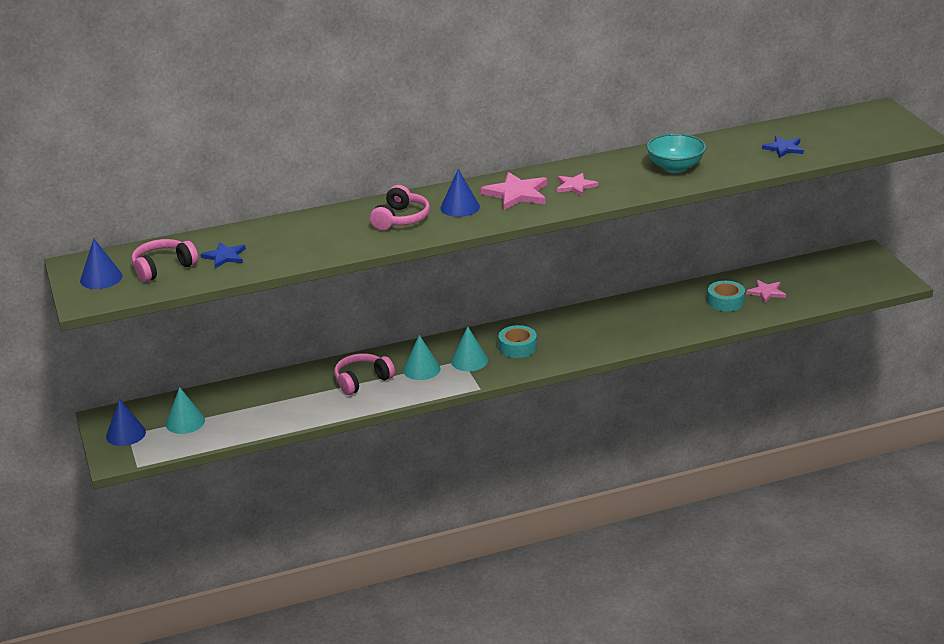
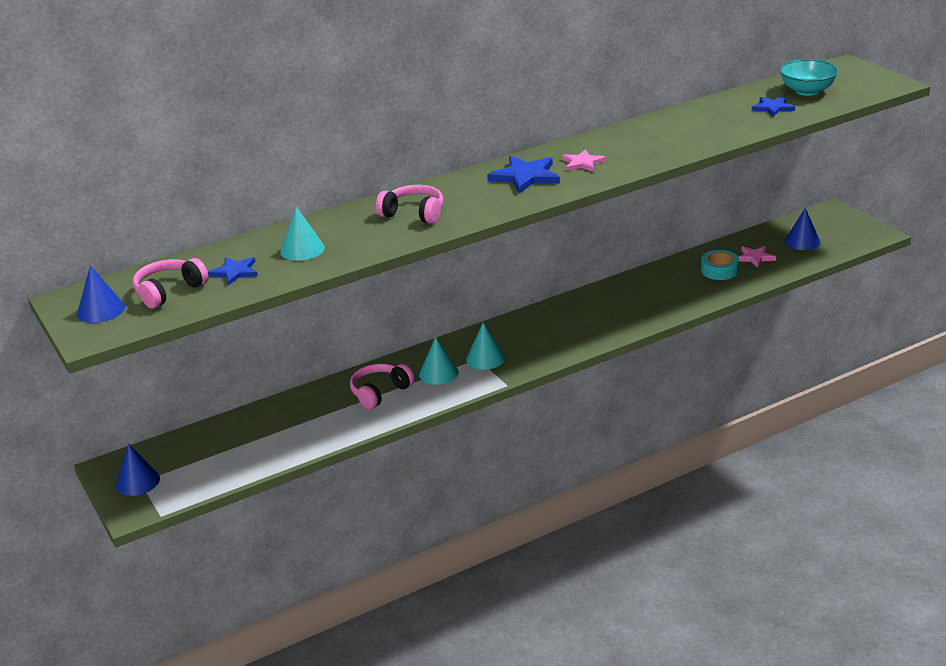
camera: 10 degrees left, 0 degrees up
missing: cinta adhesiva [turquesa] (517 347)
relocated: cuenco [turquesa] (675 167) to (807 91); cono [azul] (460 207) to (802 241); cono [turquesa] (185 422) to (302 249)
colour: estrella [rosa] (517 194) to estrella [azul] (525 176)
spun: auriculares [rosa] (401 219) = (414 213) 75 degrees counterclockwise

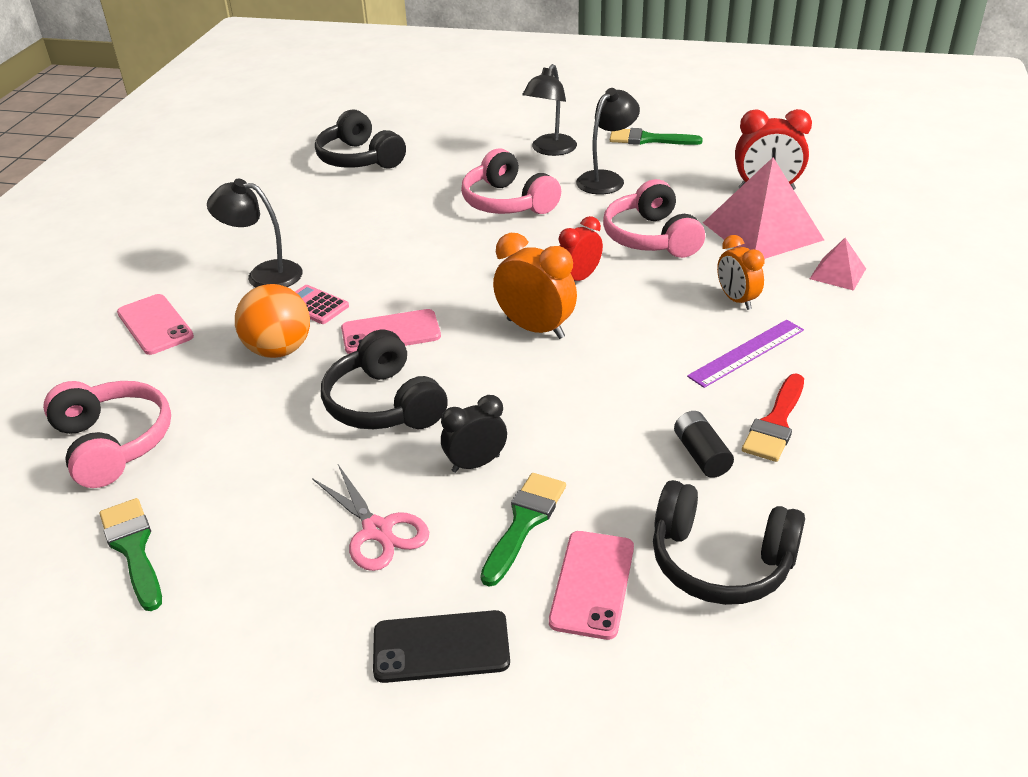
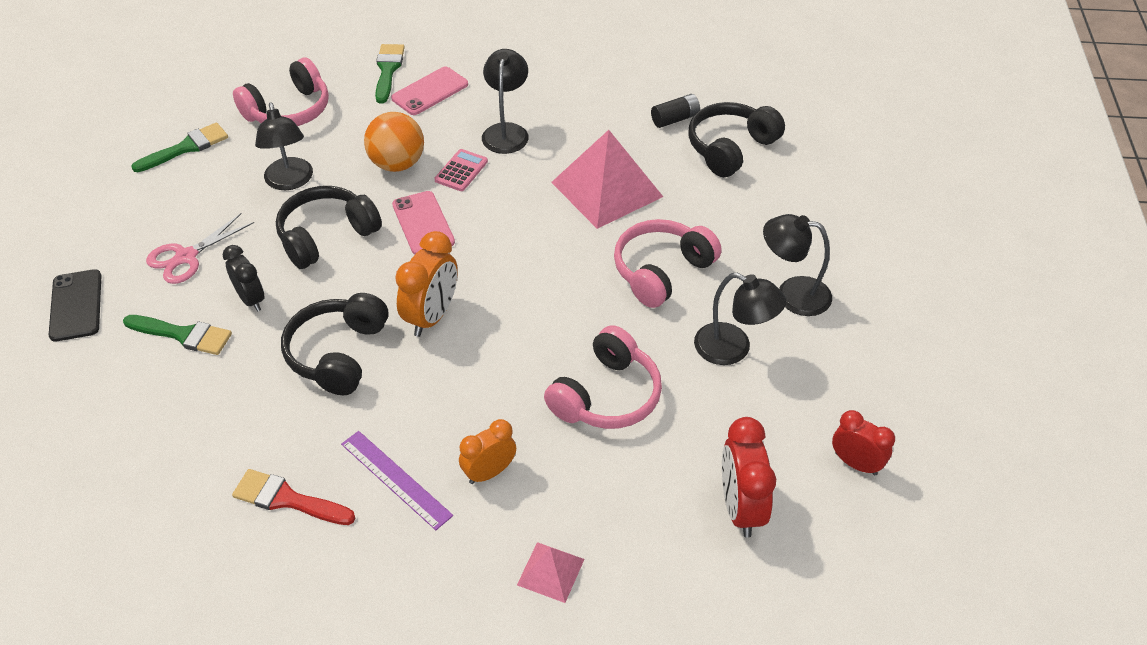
camera: 80 degrees right, 10 degrees up
missing: móvil [rosa] (592 584)
appeared: lámpara [negro] (290 181)
relocated: pincel [verde] (648 139) to (388 70); pirámide [rosa] (762 231) to (607 189); despertador [rojo] (579 278) to (855 463); pila [negro] (701 455) to (675 119); auriculares [negro] (720 561) to (338 354)
spun: auriculares [rosa] (651 238) = (606 396) 150 degrees clockwise

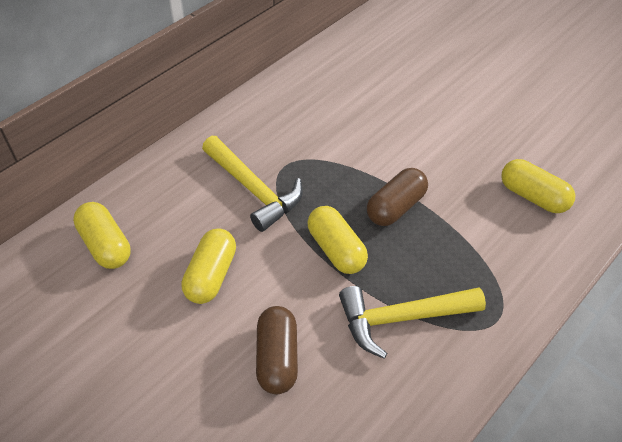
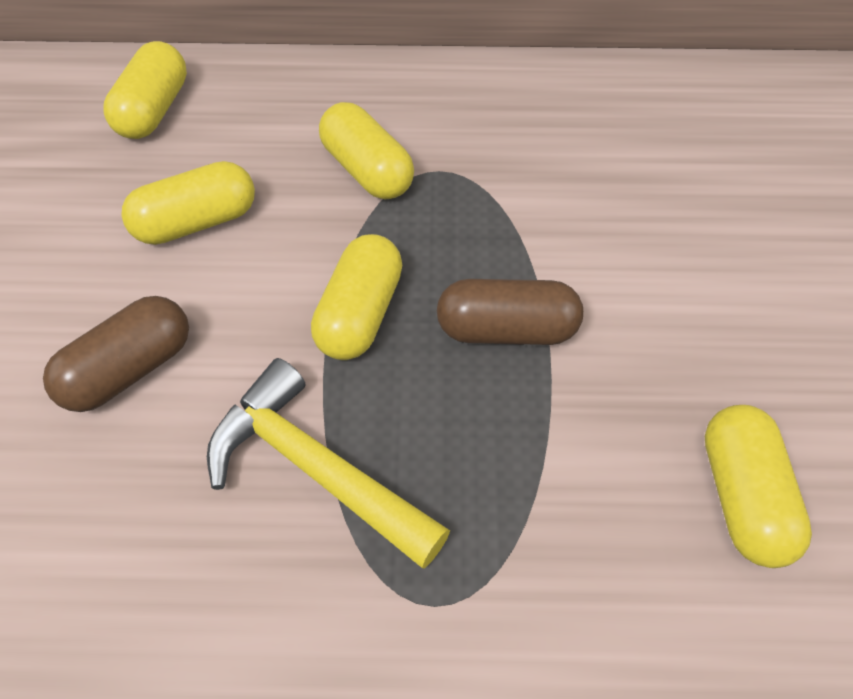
camera: 50 degrees right, 5 degrees up
exchanged: martillo [amarillo] (254 190) to cápsula [amarillo] (367 170)

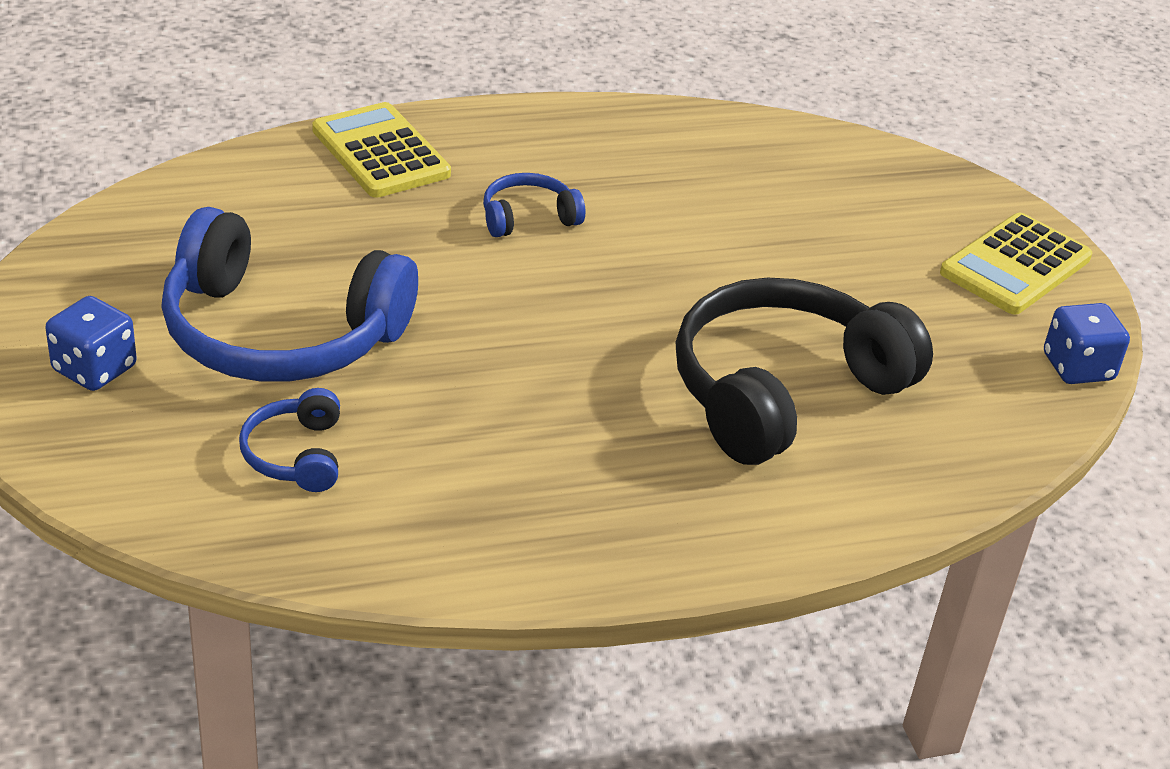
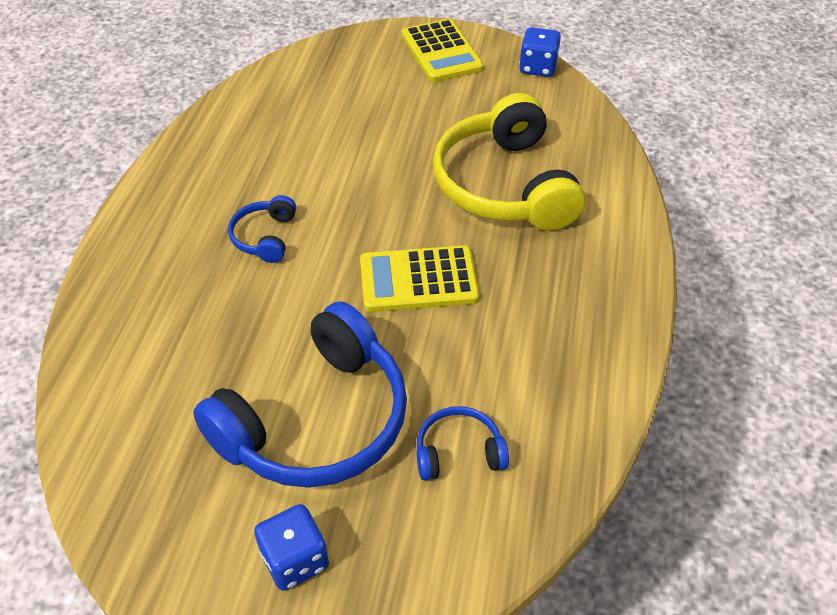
camera: 60 degrees left, 10 degrees up
relocated: calculadora [amarillo] (380 152) to (418 280)
colour: auriculares [negro] (782 391) to auriculares [amarillo] (504 185)
spun: auriculares [azul] (295 455) = (458 452) 150 degrees clockwise

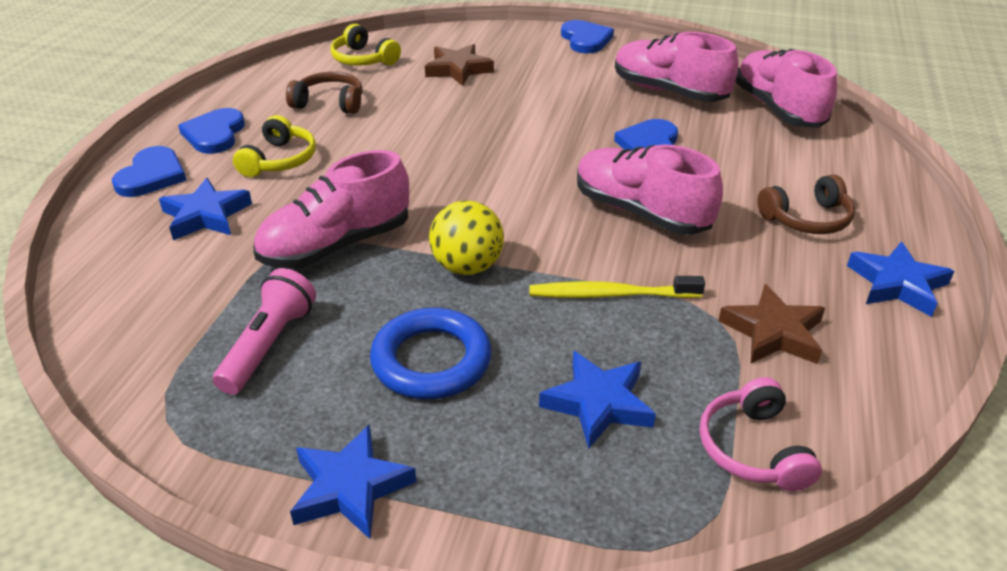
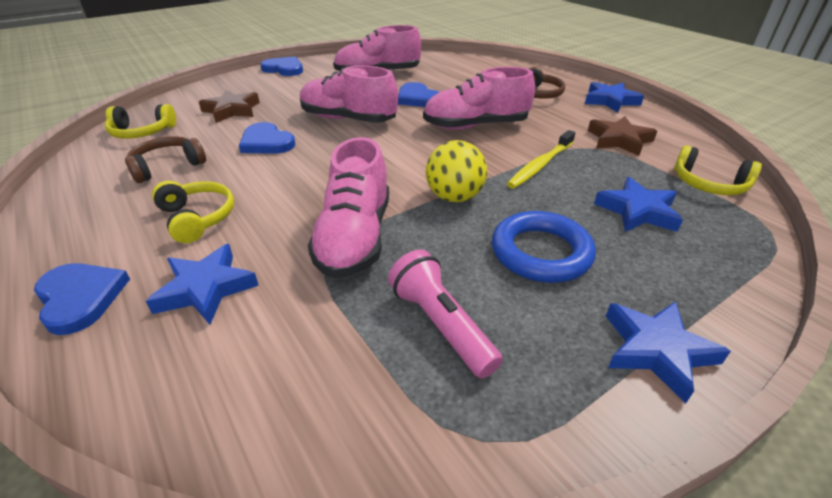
camera: 50 degrees left, 0 degrees up
relocated: zapato [rosa] (778 109) to (348 119); corazón [azul] (214 134) to (266 142)
colour: auriculares [rosa] (753 449) to auriculares [amarillo] (708 184)

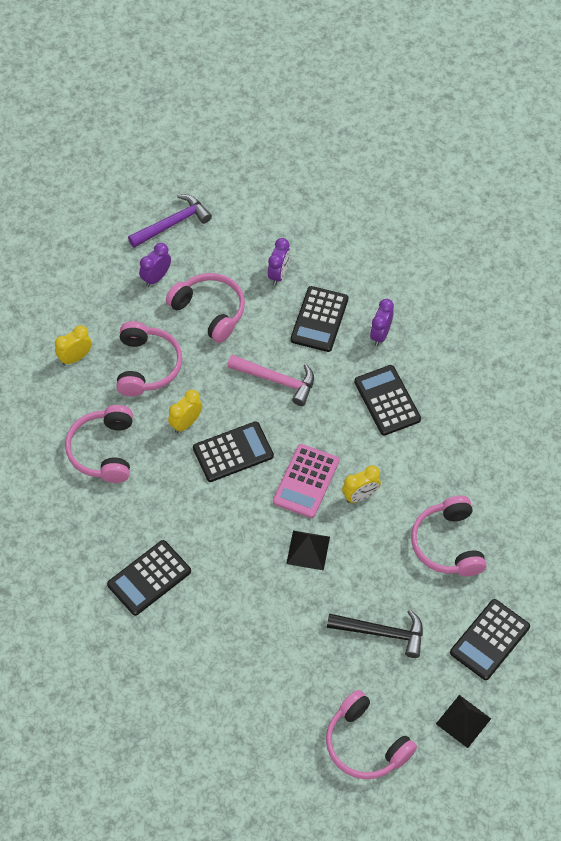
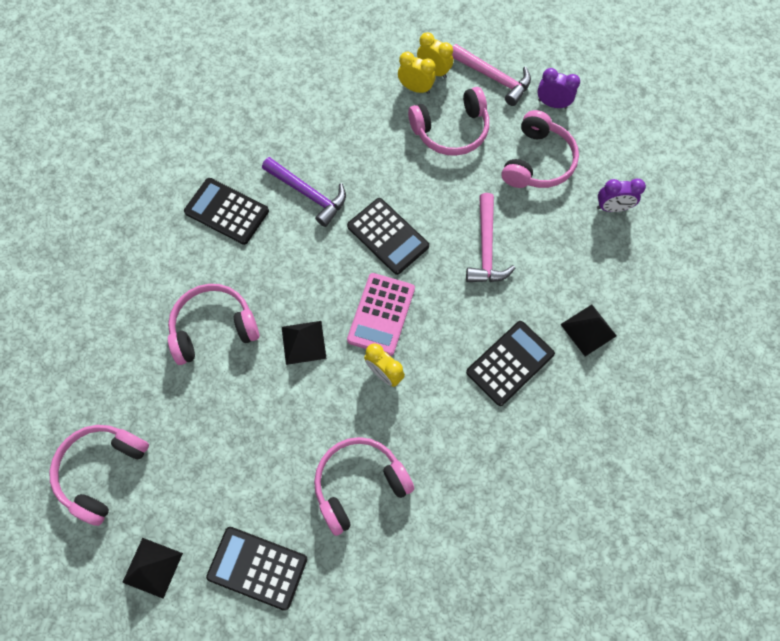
camera: 70 degrees right, 10 degrees up
missing: calculadora [negro] (319 319); martillo [negro] (382 633)
appeared: martillo [rosa] (494 78)
relocated: martillo [morado] (173 223) to (309 194); despertador [amarillo] (186 423) to (415 88); auriculares [rosa] (103 450) to (214 328)
exchanged: despertador [morado] (380 334) to pirámide [negro] (588 330)
spun: calculadora [rosa] (306 481) = (381 314) 75 degrees counterclockwise

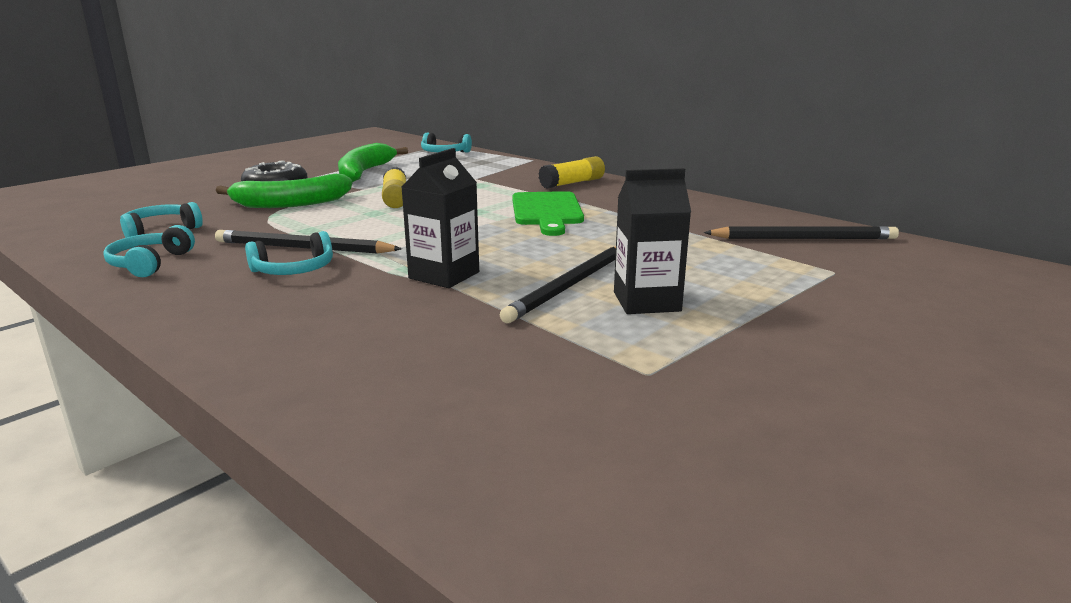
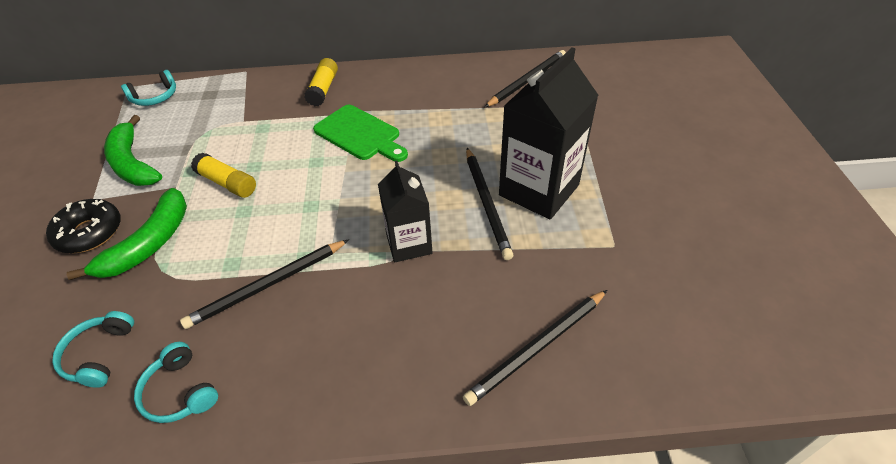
camera: 45 degrees left, 25 degrees up
missing: auriculares [turquesa] (294 270)
appeared: lápiz [negro] (537 348)
size: cartón de leche [negro] (646 301) = (539 190) x1.64

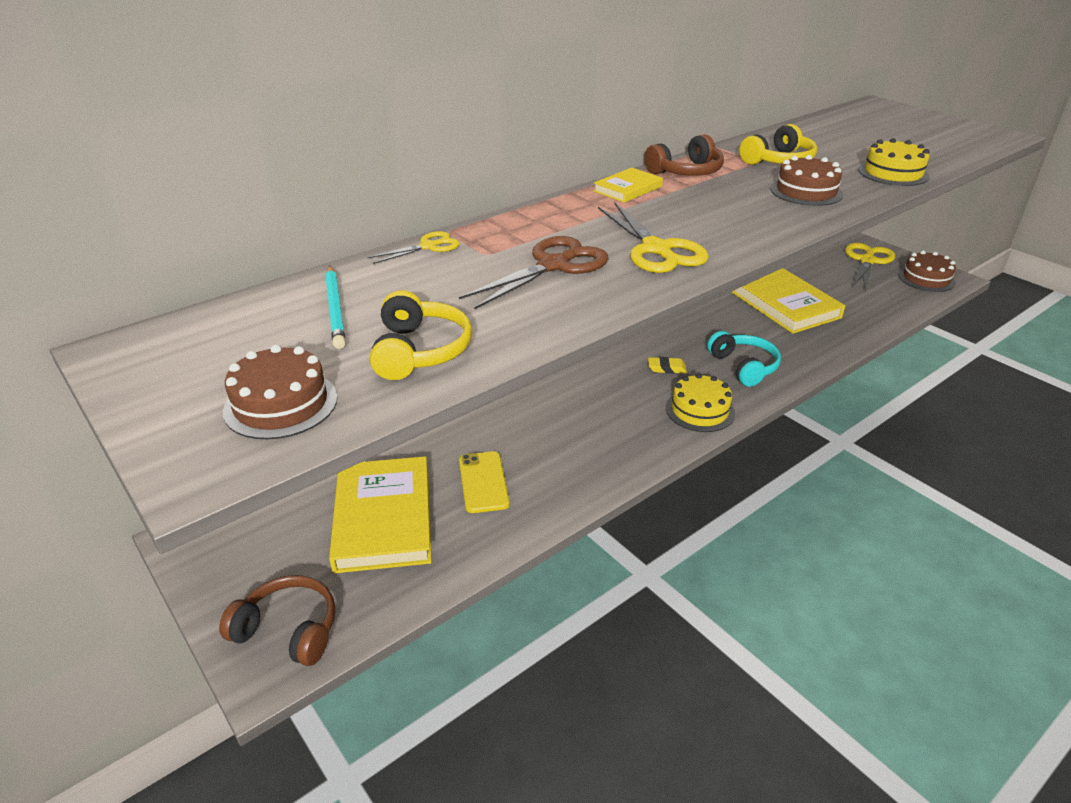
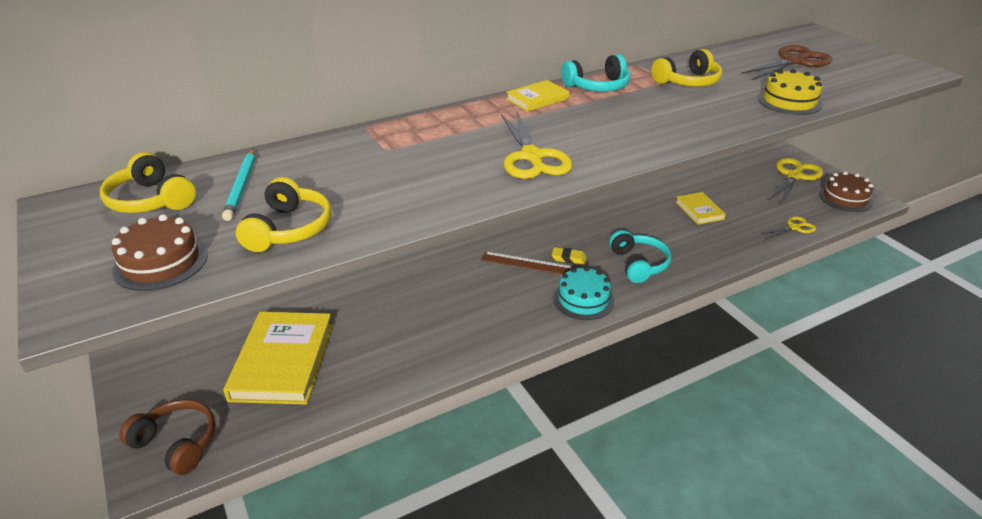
camera: 10 degrees right, 0 degrees up
missing: tarta [marrón] (806 191); móvil [amarillo] (483 482)
appeared: auriculares [amarillo] (151 200); regla [marrón] (527 264)
relocated: tijeras [amarillo] (428 246) to (794 228); tijeras [marrón] (553 265) to (794 61)
colour: auriculares [marrón] (686 172) to auriculares [turquesa] (598 86); tarta [amarillo] (700 410) to tarta [turquesa] (583 299)
size: libro [amarillo] (785 305) = (699 210) x0.52

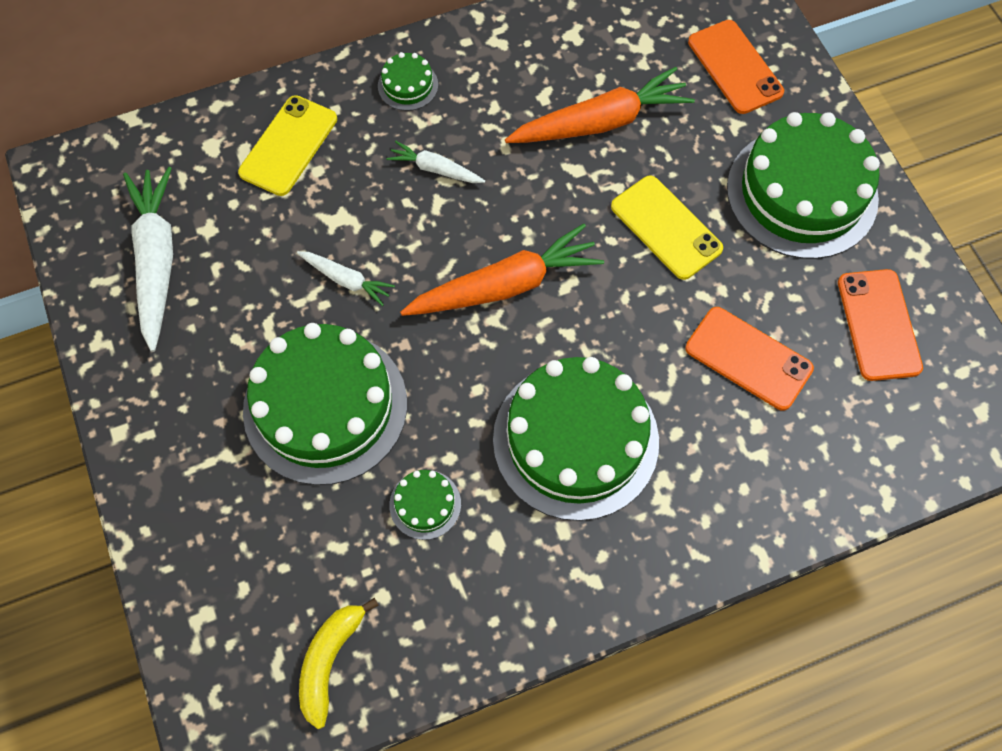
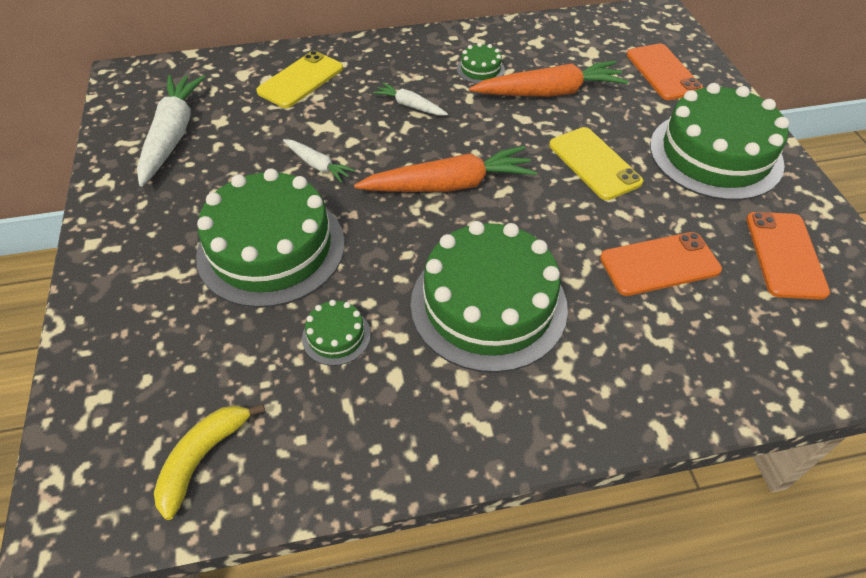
camera: 10 degrees right, 15 degrees down
relocated: tarta [verde] (408 85) to (480 69)
spun: móvil [naranja] (748 358) = (659 264) 60 degrees counterclockwise

